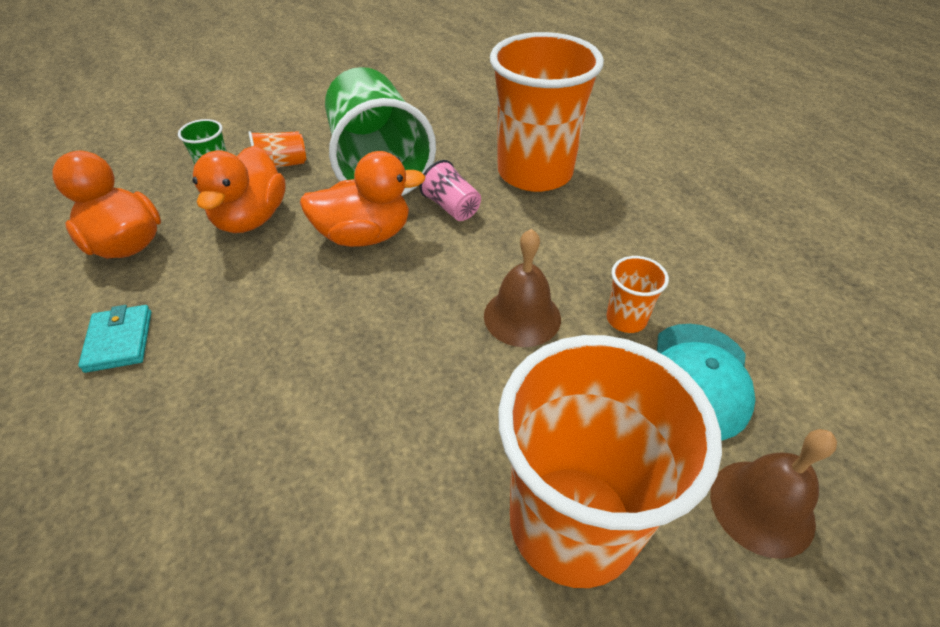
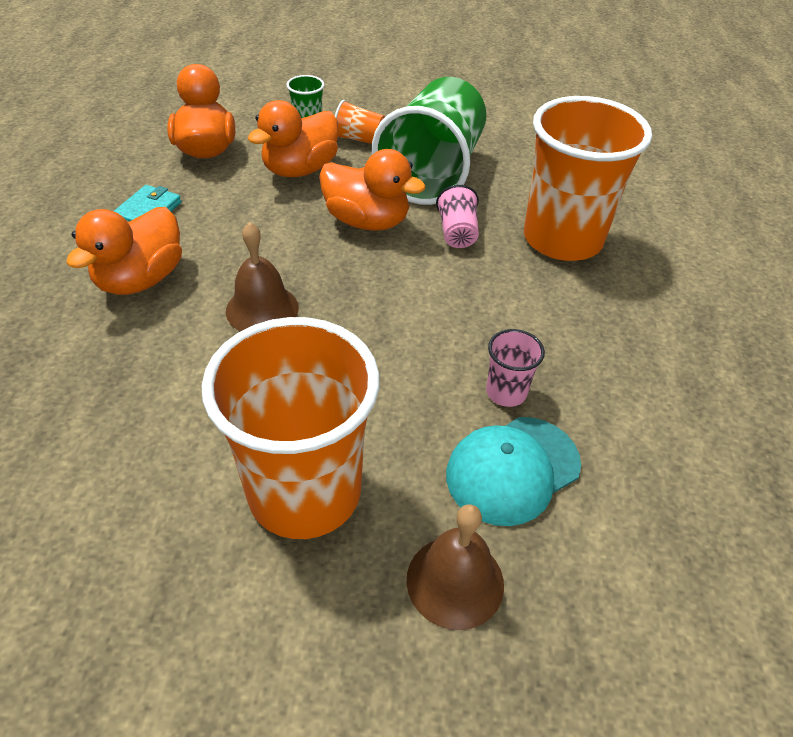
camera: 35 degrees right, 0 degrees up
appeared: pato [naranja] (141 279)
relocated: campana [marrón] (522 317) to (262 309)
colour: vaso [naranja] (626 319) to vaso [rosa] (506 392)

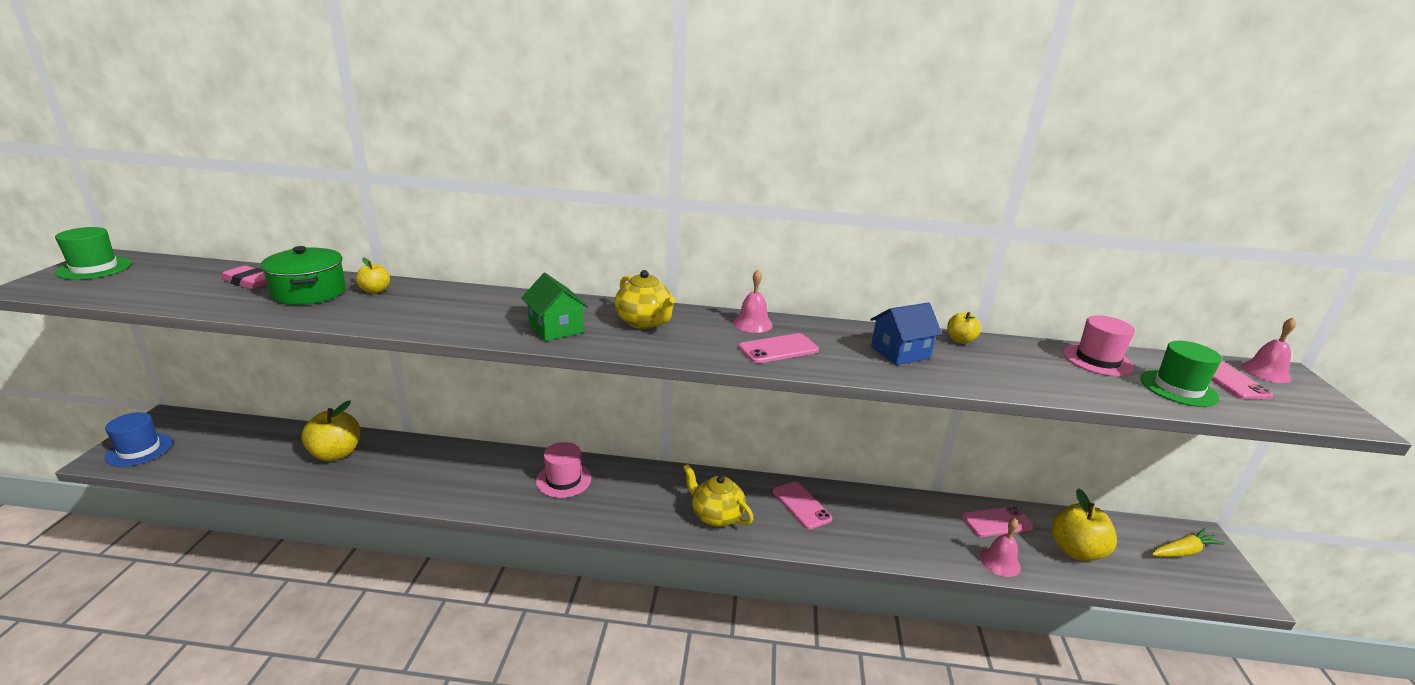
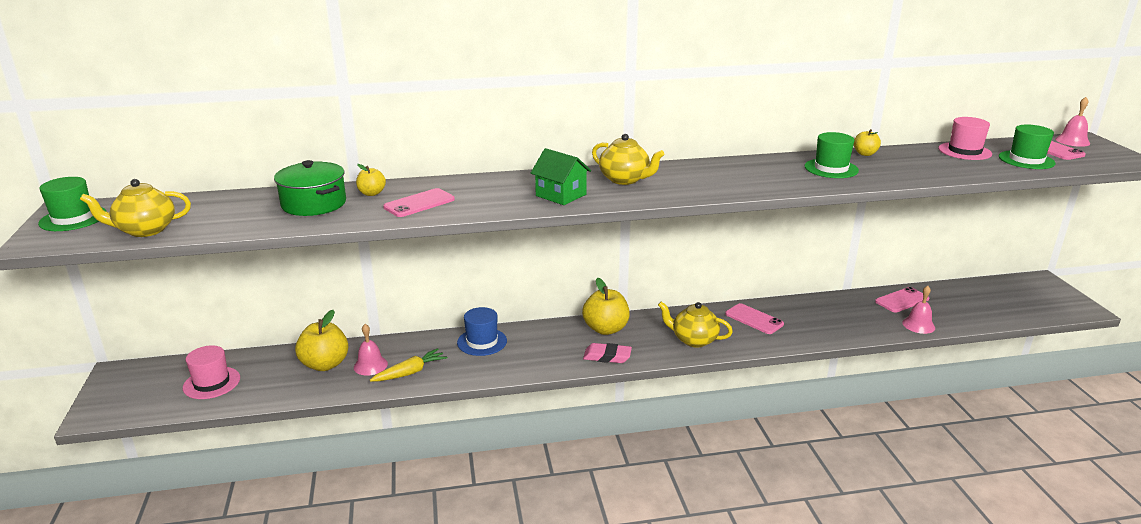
camera: 15 degrees left, 0 degrees up
appeared: tetera [amarillo] (145 230)
relocated: goma de borrar [rosa] (249 282) to (607 356); campana [rosa] (752 323) to (370 365); móvil [rosa] (778 349) to (419 203); sombrero [azul] (139 450) to (482 342); sombrero [rosa] (563 480) to (211 383); manzana [amarillo] (1076 551) to (606 329); zanahoria [amarillo] (1183 551) to (410 372)
exchanged: casa [azul] (900 352) to sombrero [verde] (831 168)

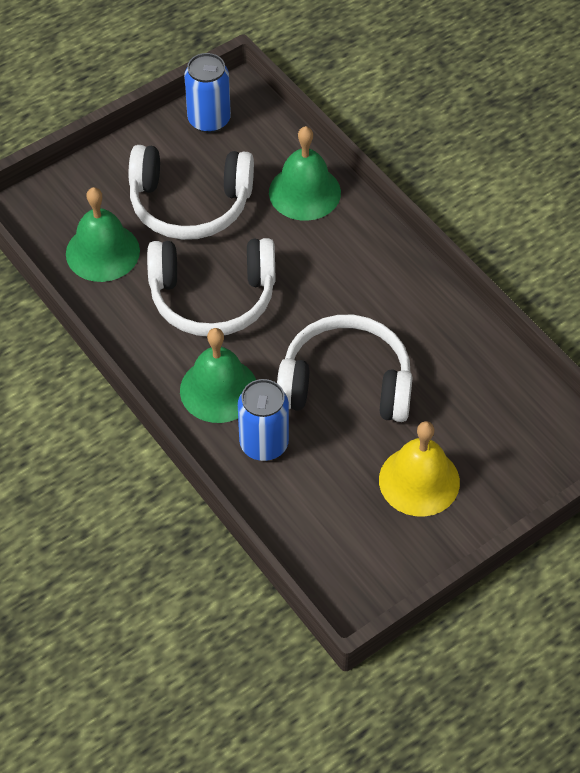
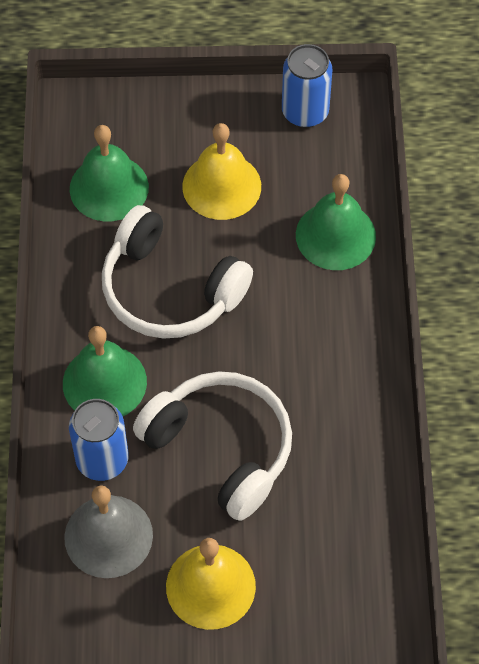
camera: 35 degrees right, 5 degrees up
appeared: campana [gris] (108 536)
exchanged: auriculares [blanco] (190 204) to campana [amarillo] (221 186)

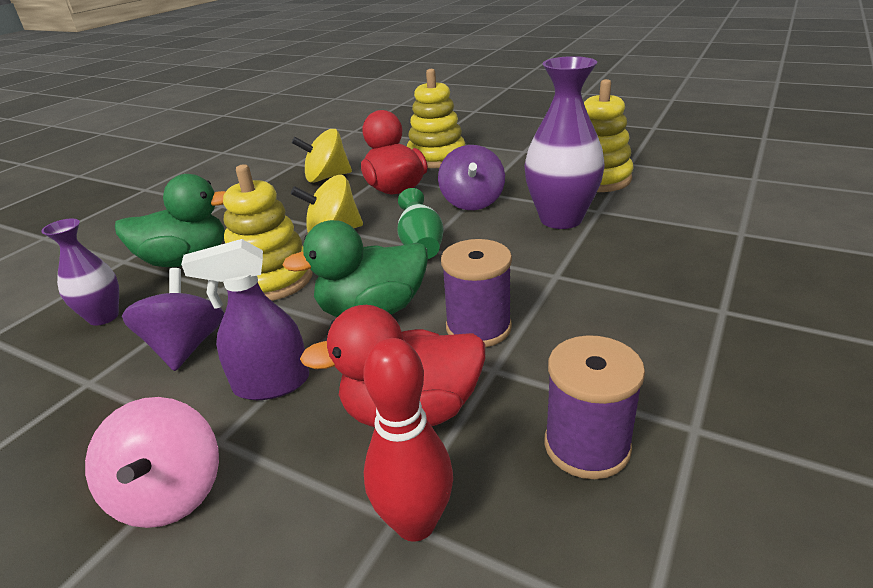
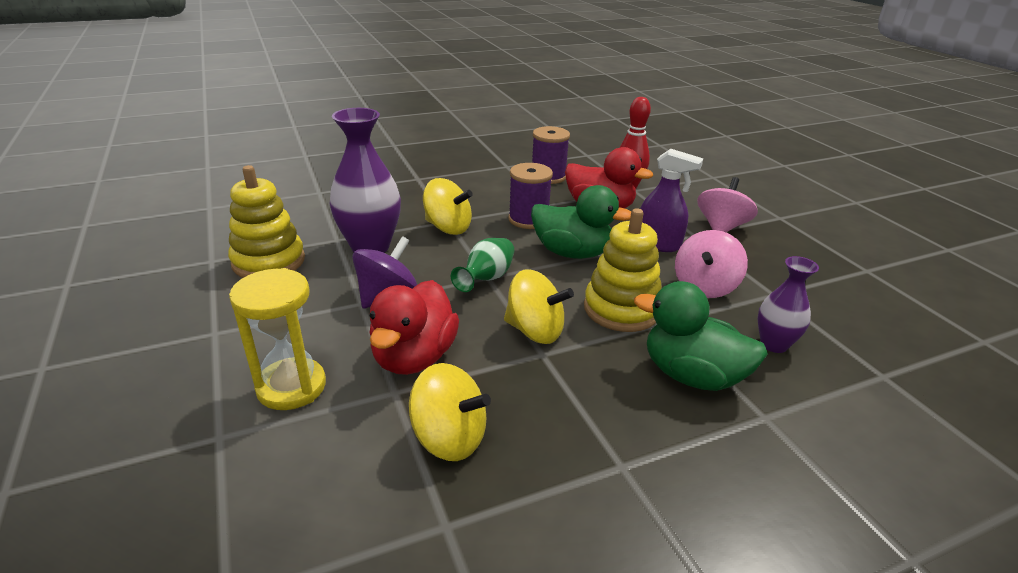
camera: 145 degrees left, 0 degrees up
appeared: peonza [amarillo] (448 227)
exchanged: juguete apilable [amarillo] (436 157) to reloj de arena [amarillo] (291 387)
colour: peonza [morado] (186 347) to peonza [rosa] (704 287)

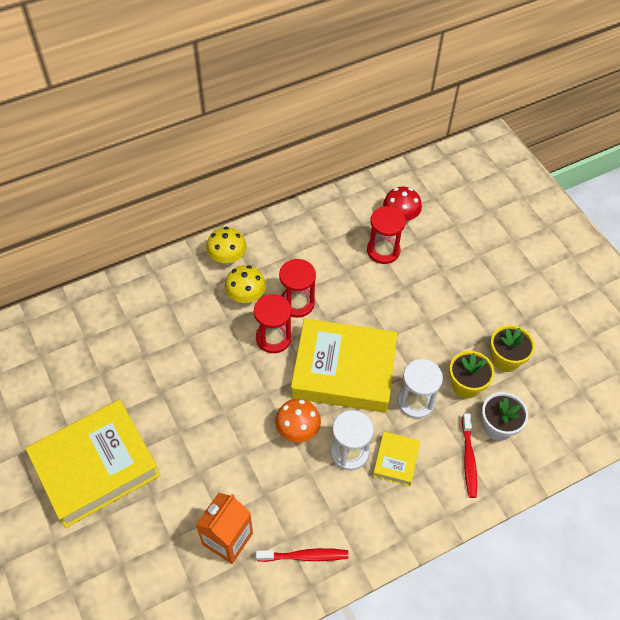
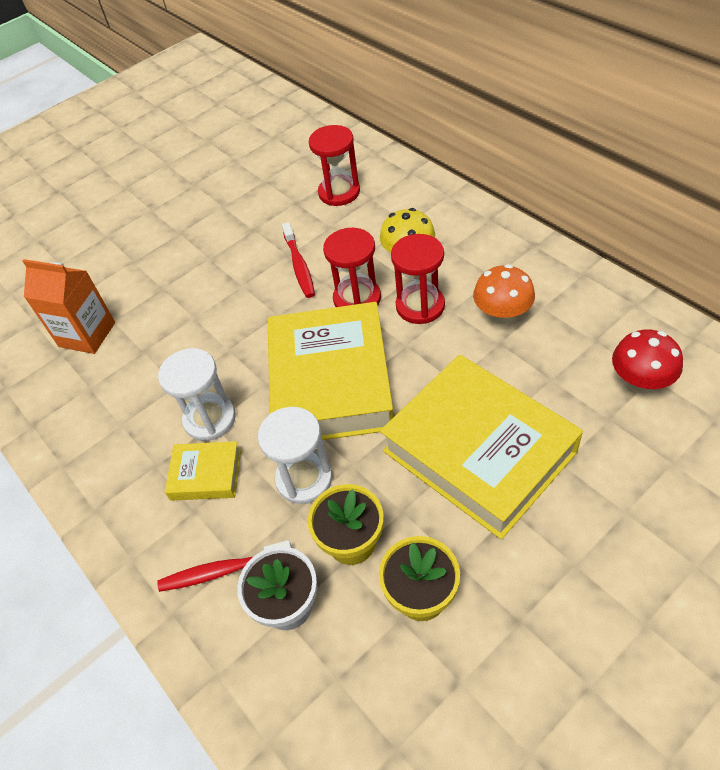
camera: 85 degrees right, 5 degrees down
missing: seta [amarillo] (227 258)
relocated: reloj de arena [rojo] (383 250) to (339 192); seta [naranja] (297 430) to (502 315); libro [amarillo] (95 466) to (479 451); cepillo de dientes [rojo] (305 556) to (299 266)

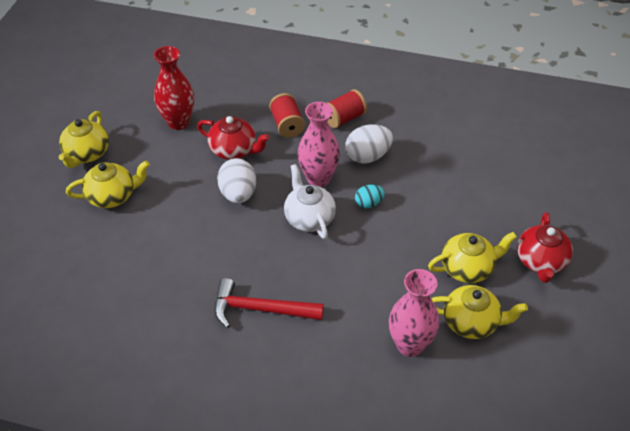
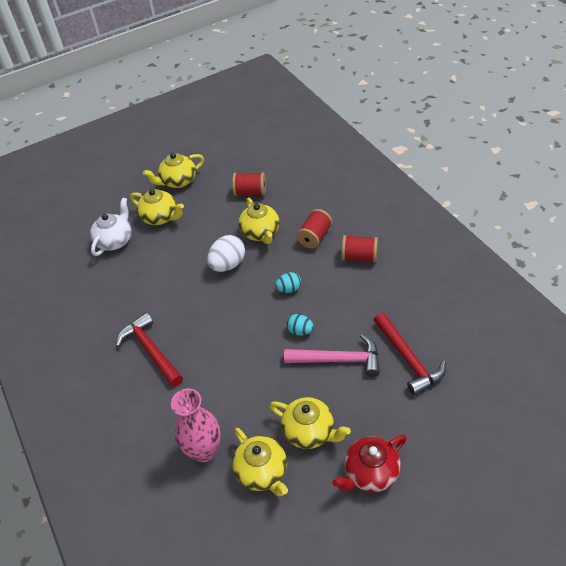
camera: 50 degrees right, 0 degrees up
missing: huevo [blanco] (367 156)
appeared: martillo [rojo] (408 358); martillo [rosa] (338 360)
relocated: tetera [blanco] (309 218) to (115 240)
exchanged: florero [rojo] (178 122) to carrete [rojo] (250 192); florero [rosa] (318 178) to huevo [turquesa] (289 289)
colour: tetera [rojo] (234 150) to tetera [amarillo] (260 233)

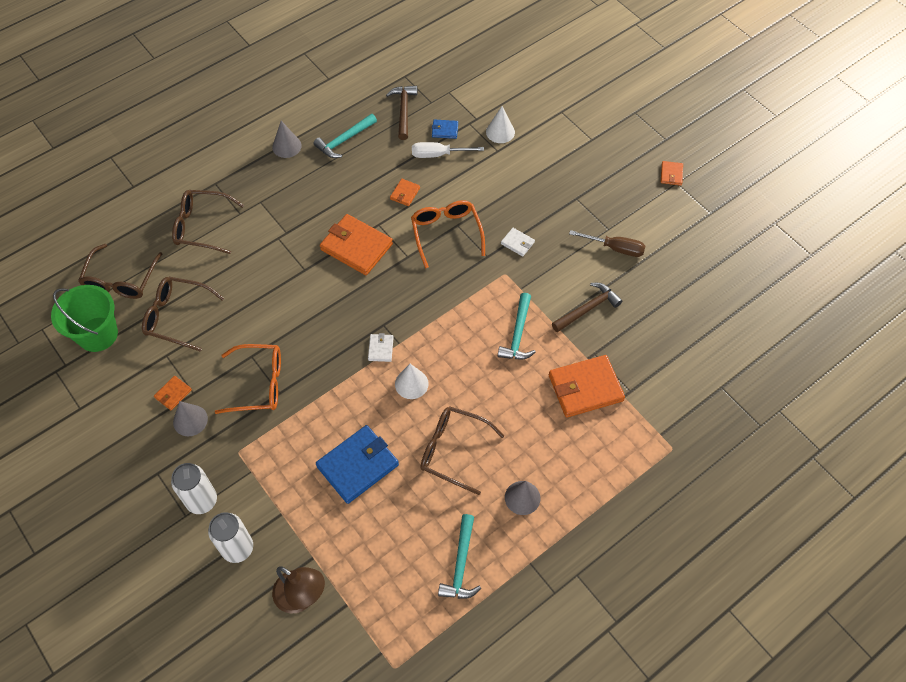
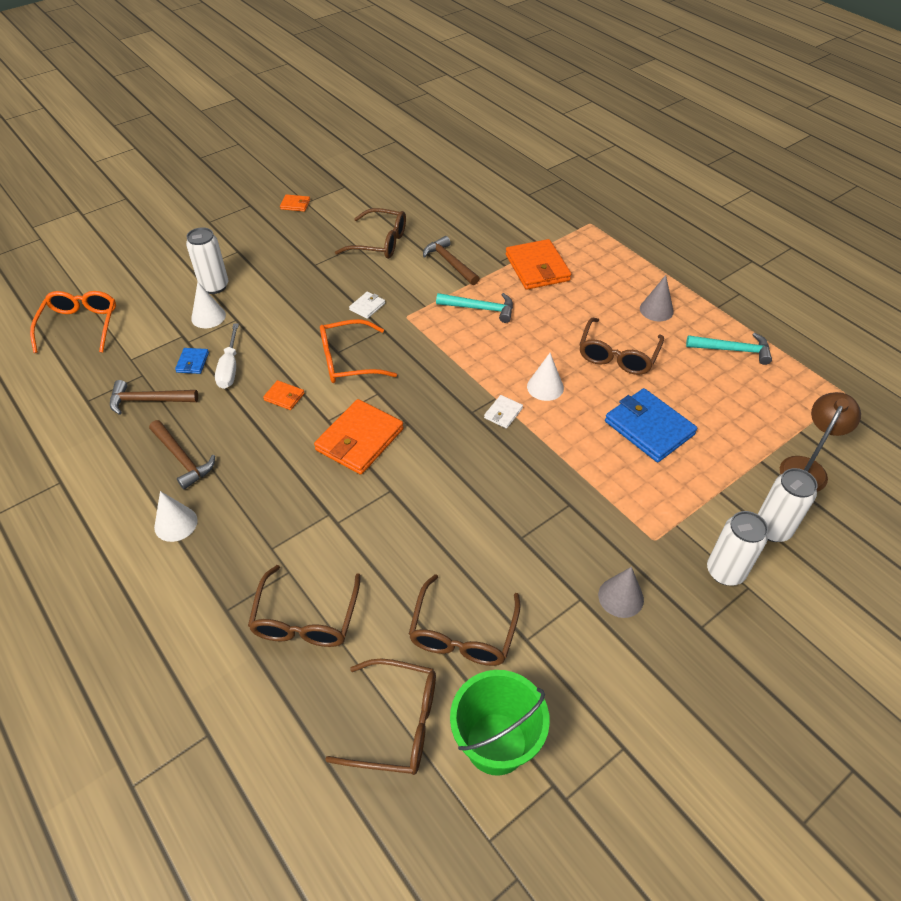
camera: 90 degrees left, 10 degrees down
missing: cartera [naranja] (173 394)
appeared: lata [blanco] (214 286)
relocated: gafas [naranja] (259 384) to (80 326)
exchanged: destornillador [marrón] (615 248) to gafas [marrón] (380 242)
colour: martillo [turquesa] (344 140) to martillo [marrón] (182 459); cono [gris] (286 146) to cono [blanco] (176 523)
spun: cartera [blanco] (381 349) = (503 413) 60 degrees counterclockwise

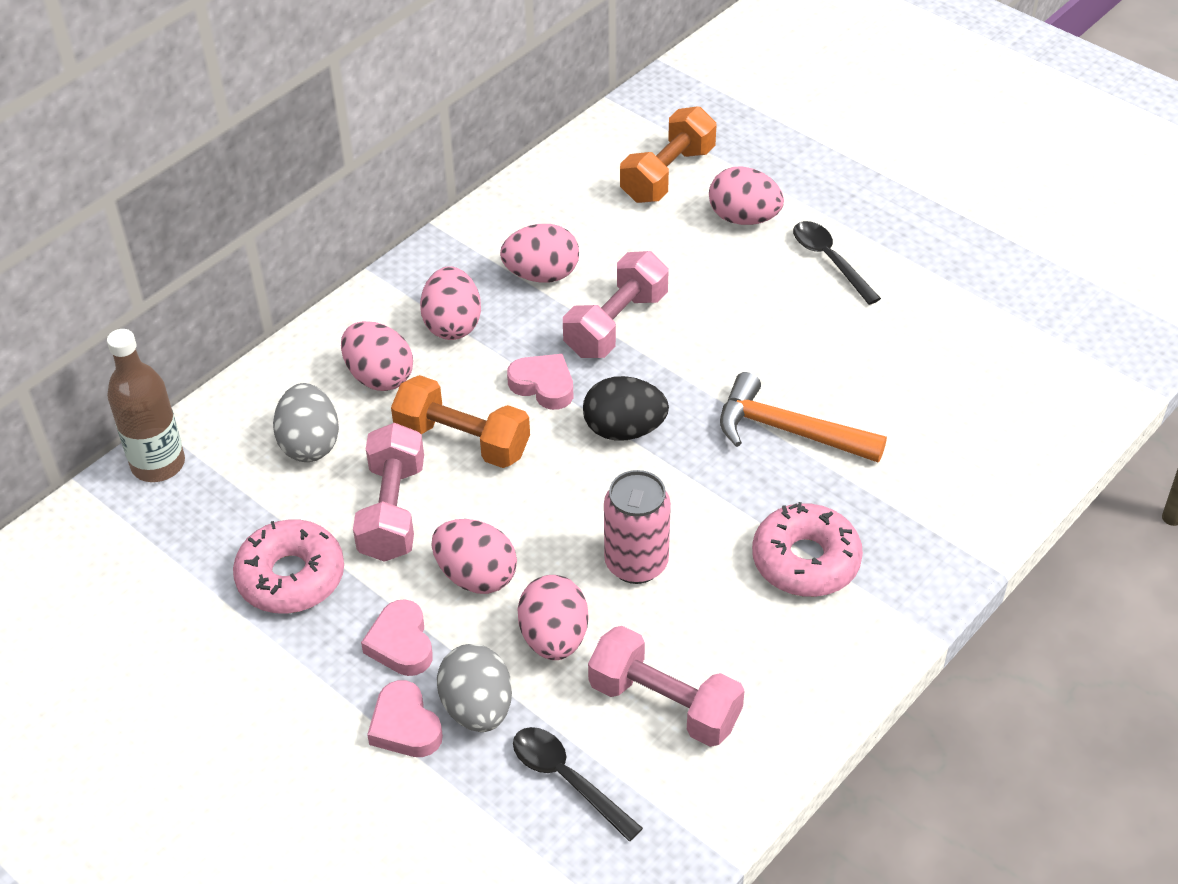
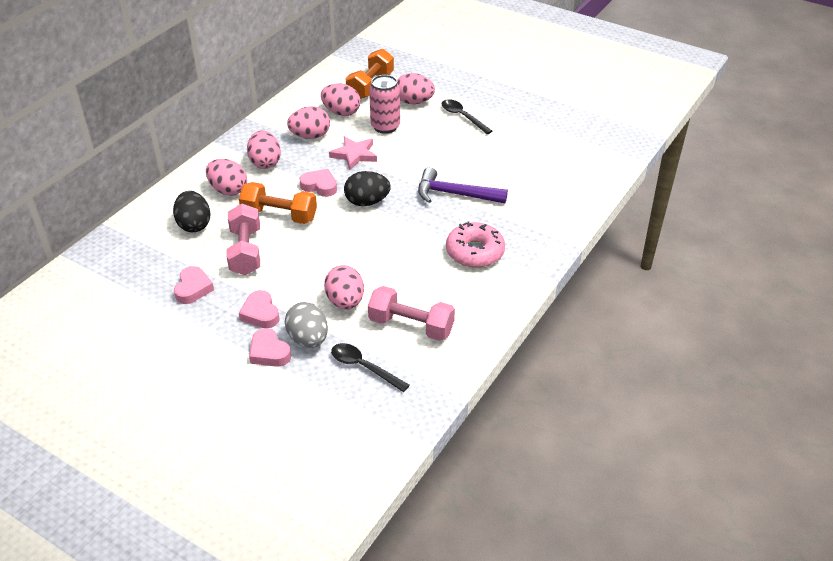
camera: 10 degrees left, 5 degrees down
missing: botella [marrón] (158 464)
relocated: lata [rosa] (636 563) to (385 126); huevo [rosa] (476 576) to (341 112)
exchanged: mancuerna [rosa] (616 324) to estrella [rosa] (354 155); rosquilla [rosa] (291 577) to corazón [rosa] (193 288)
colour: martillo [naranja] (788 431) to martillo [morado] (455 194); huevo [gris] (310 444) to huevo [negro] (194 225)

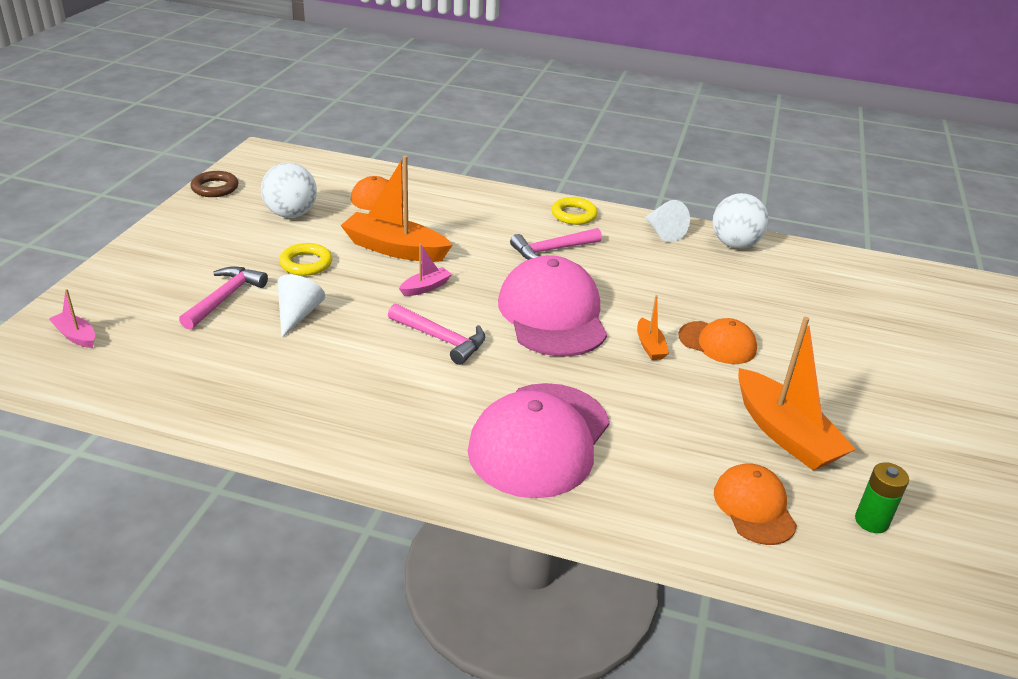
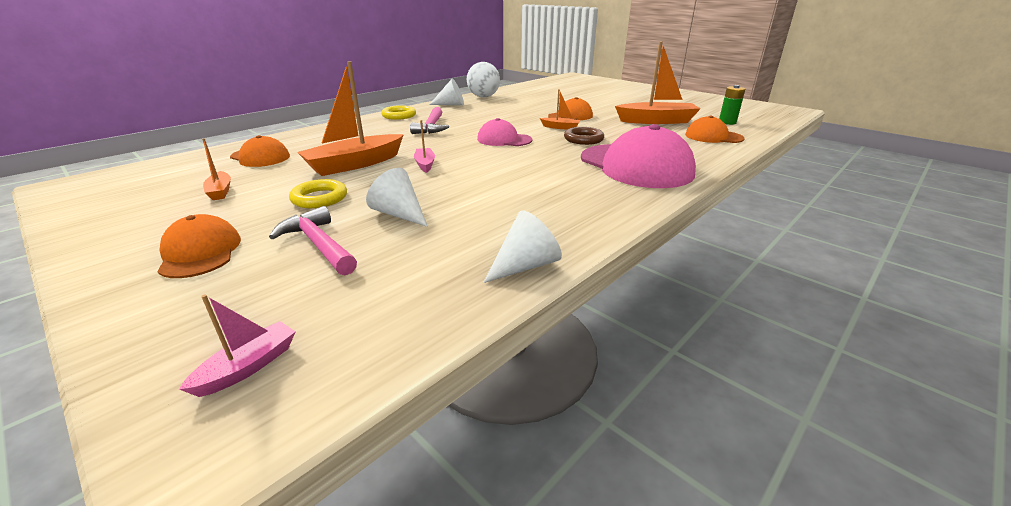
camera: 60 degrees left, 5 degrees down
missing: martillo [rosa] (441 339)
appeared: cono [blanco] (525 265); gorra [naranja] (200 252)
relocated: anillo [marrón] (215 188) to (583 139)
exchanged: pelota [blanco] (291 214) to barco [naranja] (220 191)
spun: barco [rosa] (76 336) = (248 366) 150 degrees clockwise
size: gorra [rosa] (552 314) = (504 140) x0.54

